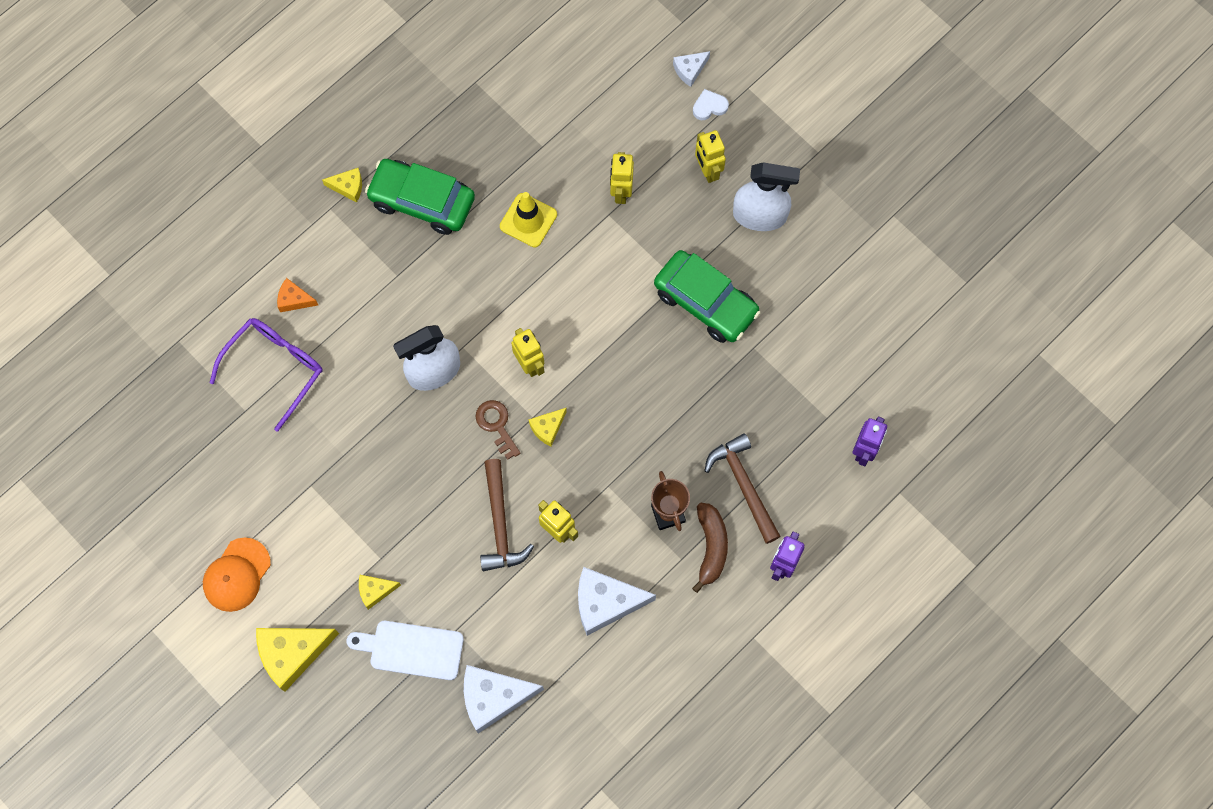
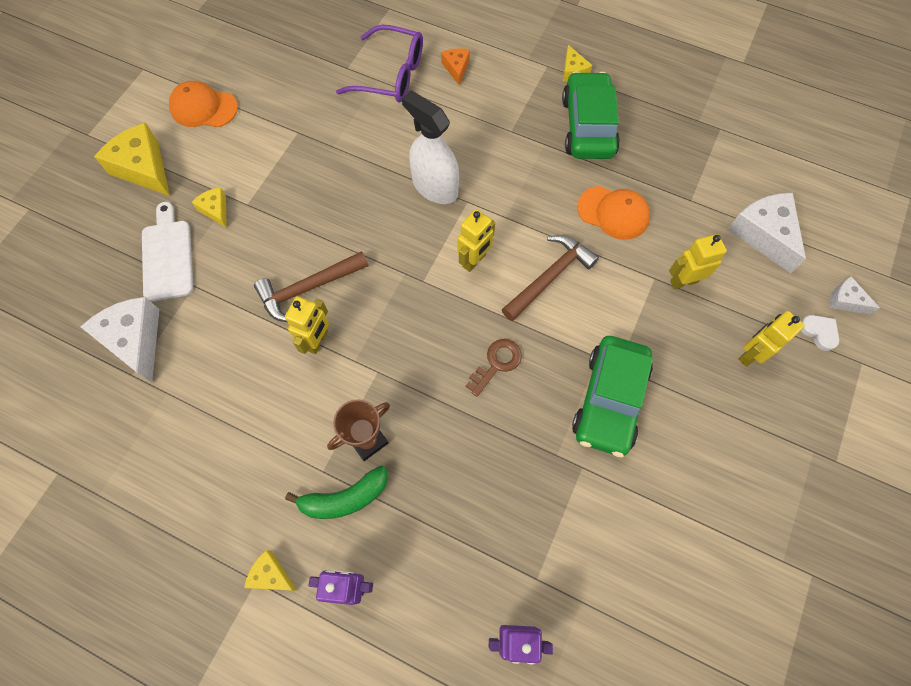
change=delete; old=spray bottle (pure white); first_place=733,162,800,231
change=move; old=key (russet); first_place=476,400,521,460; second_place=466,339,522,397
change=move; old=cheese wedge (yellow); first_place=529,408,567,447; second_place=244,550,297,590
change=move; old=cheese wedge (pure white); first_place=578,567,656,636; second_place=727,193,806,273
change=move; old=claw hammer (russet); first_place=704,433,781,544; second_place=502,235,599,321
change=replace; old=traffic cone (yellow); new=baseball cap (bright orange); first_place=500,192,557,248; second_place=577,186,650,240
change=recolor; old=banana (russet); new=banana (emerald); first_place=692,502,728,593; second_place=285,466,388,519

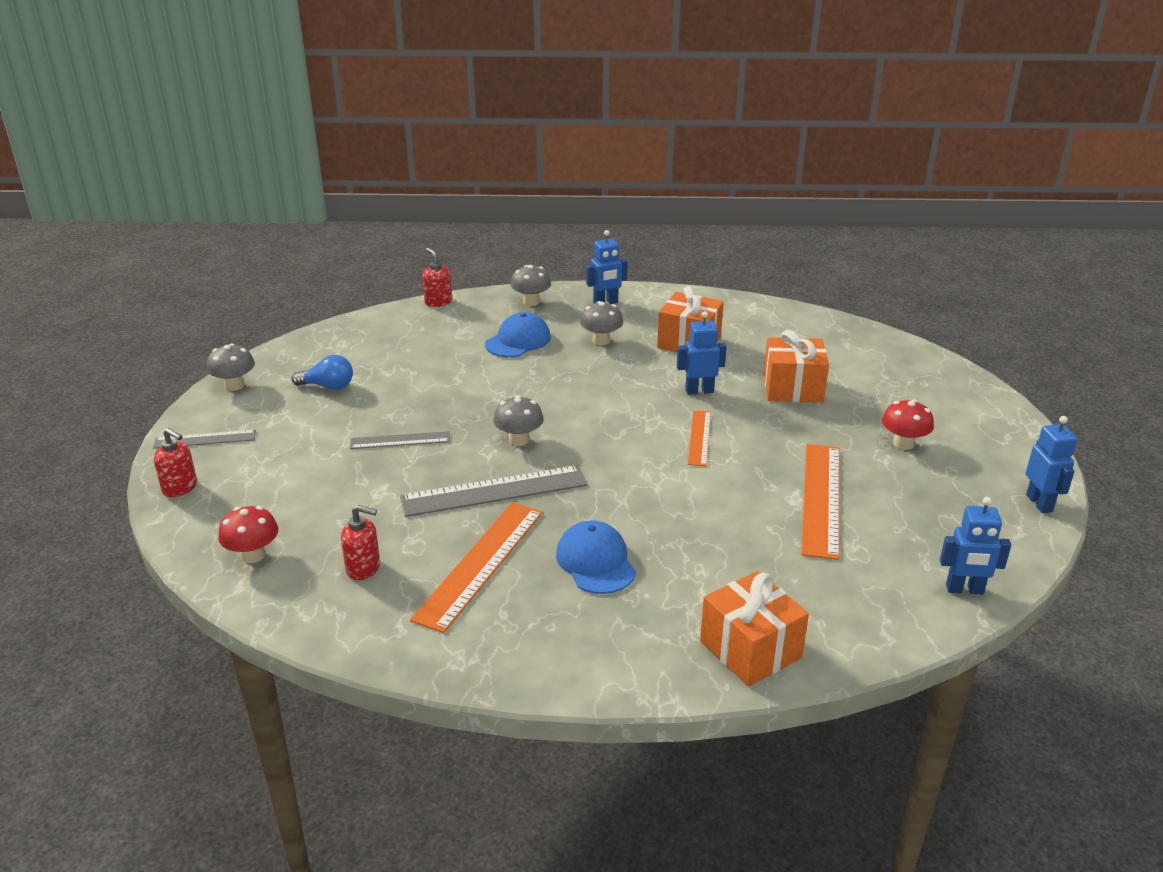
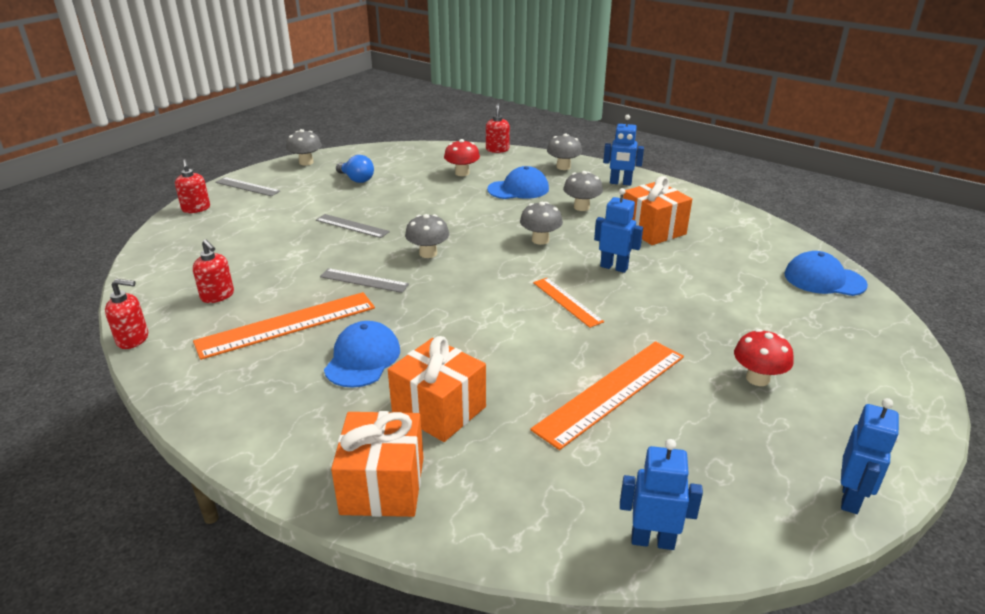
change=insert; new=soap dispenser (crimson); second_place=105,279,148,349
change=insert; new=toadstool (ash-grey); second_place=520,202,563,245
change=insert; new=baseball cap (cobalt); second_place=784,251,868,296
change=move; old=toadstool (crimson); first_place=218,506,278,563; second_place=444,139,480,176
change=move; old=gift (bright orange); first_place=763,330,829,403; second_place=388,336,486,442
change=rotate; old=measuring stick (bright orange); first_place=688,410,711,466; second_place=533,278,604,328; degrees=-75
change=rotate; old=toy robot (cobalt); first_place=940,497,1011,594; second_place=620,439,703,550; degrees=150
change=resize; old=measuring stick (ash-grey); first_place=400,465,588,517; second_place=320,268,409,293; factor=0.57

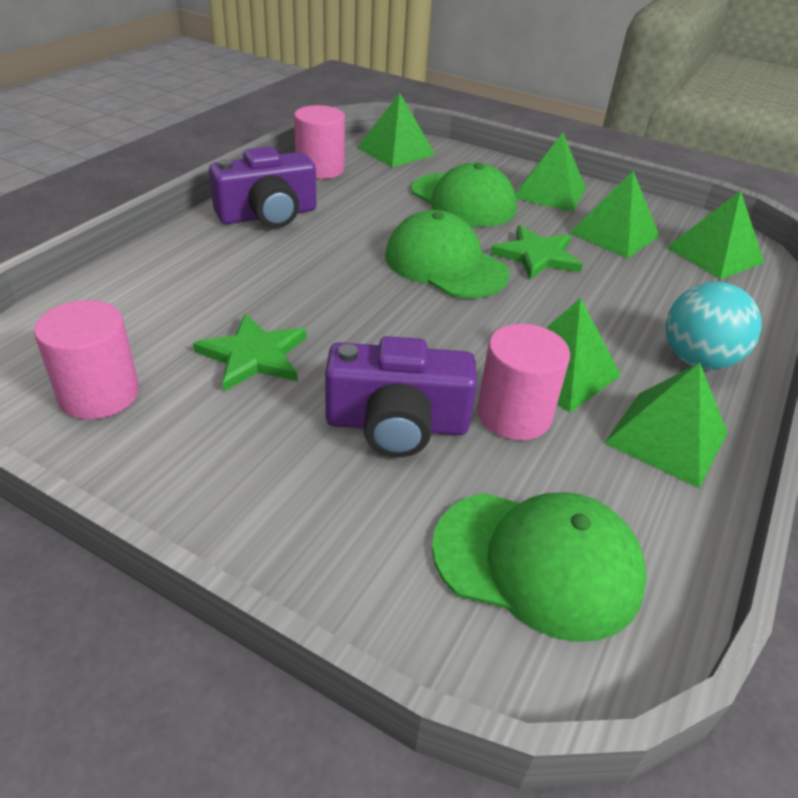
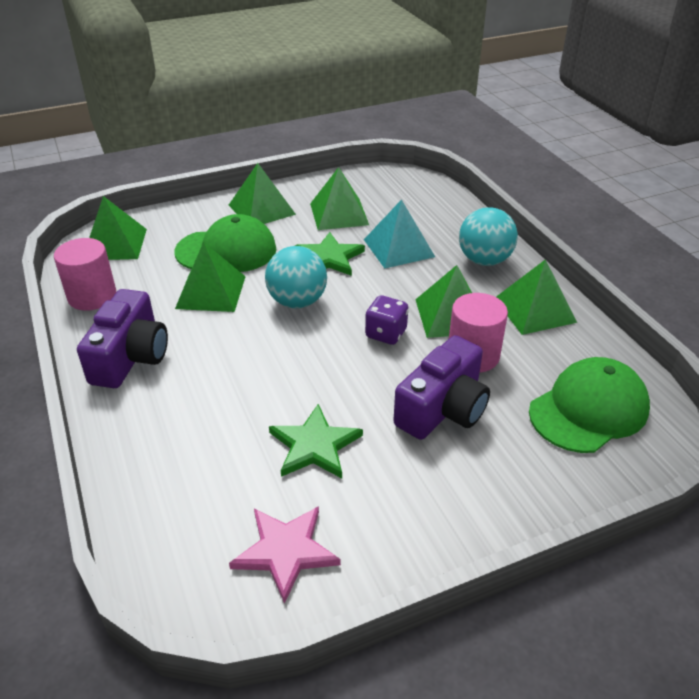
change=insert; new=solid pyramid (aqua); second_place=364,199,435,268
change=insert; new=dice (purple); second_place=365,295,409,345
change=move; old=solid pyramid (emerald); first_place=666,191,764,279; second_place=175,242,246,312
change=replace; old=cylinder (rosy); new=star shape (rosy); first_place=34,300,139,419; second_place=229,506,341,604
change=replace; old=baseball cap (emerald); new=sphere (aqua); first_place=385,210,509,298; second_place=265,246,327,308

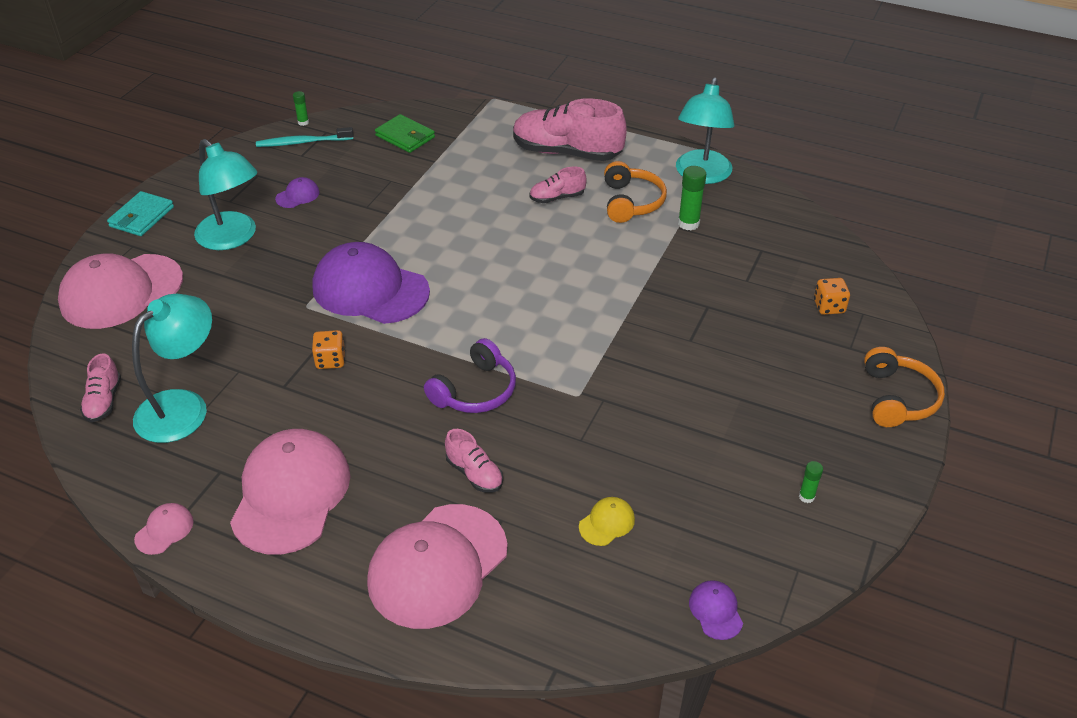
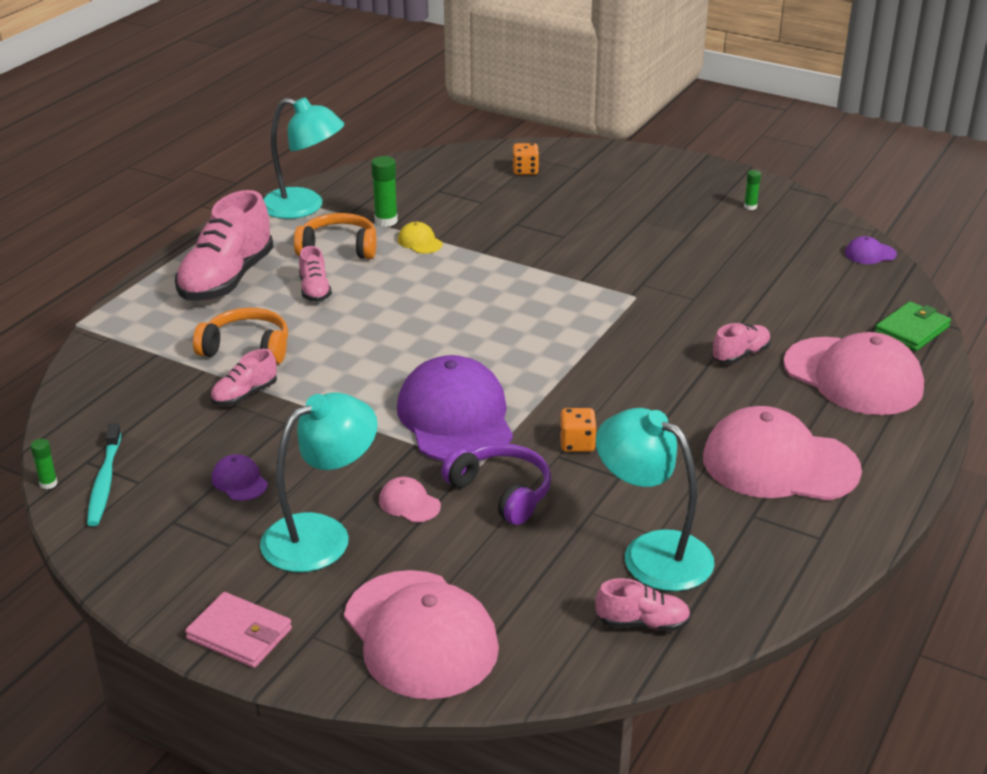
change=insert; new=shoe (rosy); second_place=210,349,277,406
change=move; old=baseball cap (rosy); first_place=134,503,194,555; second_place=379,477,441,522
change=move; old=wallet (emerald); first_place=375,114,435,153; second_place=875,301,951,351
change=move; old=headset (purple); first_place=424,338,516,413; second_place=441,443,551,525
change=move; old=baseball cap (yellow); first_place=579,497,635,546; second_place=398,222,443,254
change=move; old=headset (bright orange); first_place=864,347,945,427; second_place=193,308,288,364
change=recolor; old=wallet (aqua); new=wallet (rosy); first_place=107,191,174,236; second_place=185,592,292,668
change=rotate; old=baseball cap (purple); first_place=312,242,430,324; second_place=397,355,513,462; degrees=135

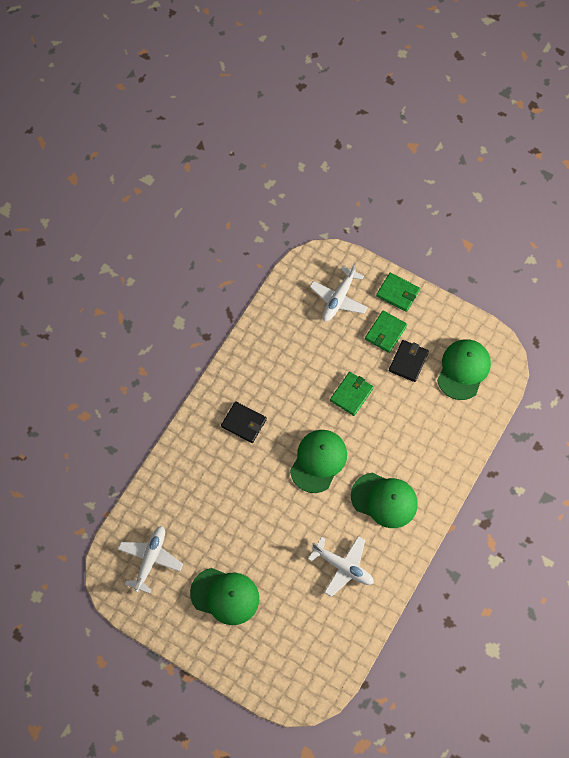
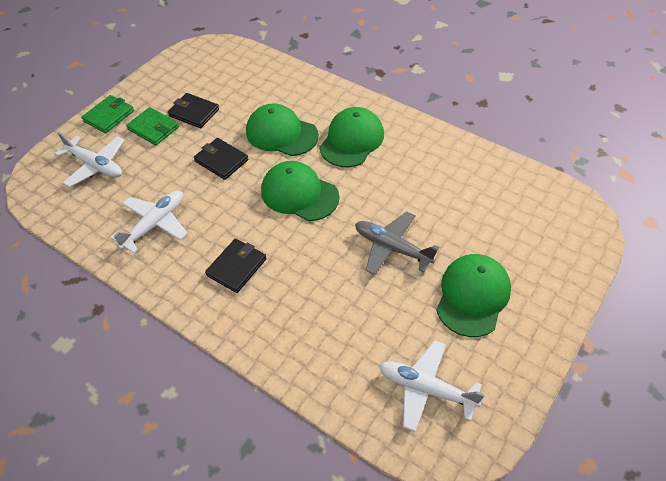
change=insert; new=plane (ash-grey); second_place=355,212,439,275
change=move; old=plane (pure white); first_place=308,536,374,597; second_place=110,191,188,253
change=move; old=baseball cap (emerald); first_place=437,339,491,400; second_place=246,104,319,156
change=recolor; old=wallet (emerald); new=wallet (black); first_place=330,372,374,416; second_place=194,138,248,180

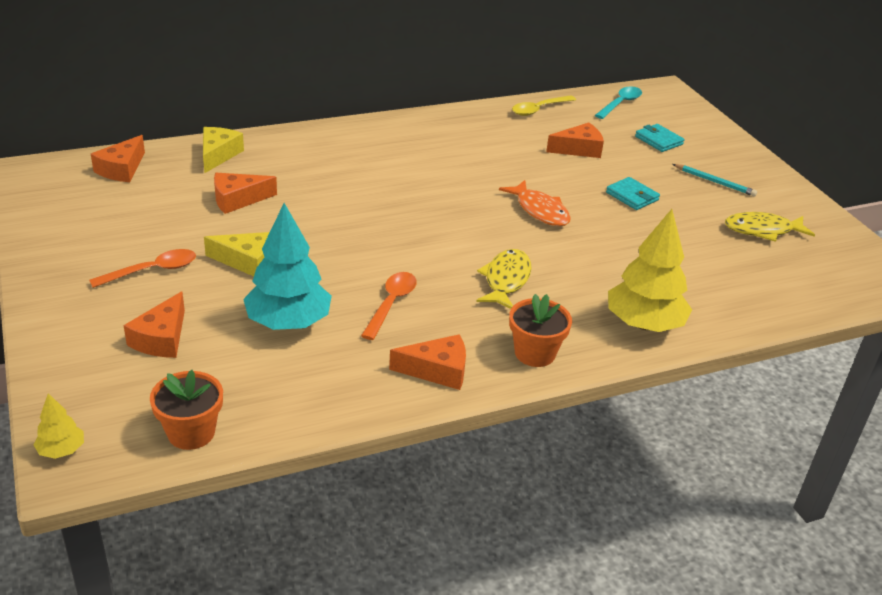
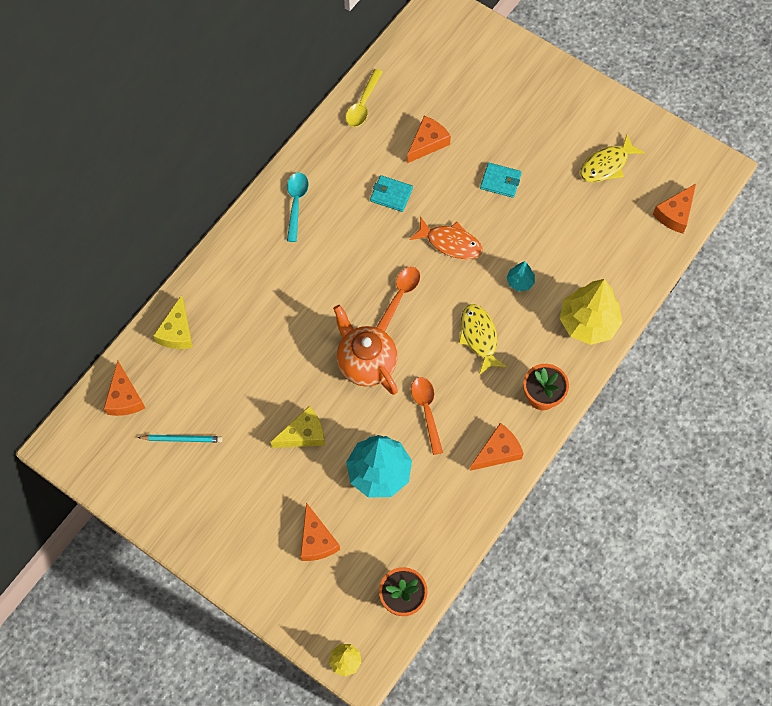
change=insert; new=tea pot (bright orange); second_place=333,305,398,395
change=insert; new=tree (aqua); second_place=507,261,535,291
change=move; old=teaspoon (bright orange); first_place=89,249,196,288; second_place=376,267,420,332
change=move; old=cheese wedge (bright orange); first_place=214,173,277,214; second_place=653,184,696,234
change=move; old=teaspoon (aqua); first_place=595,86,642,119; second_place=287,172,309,242
change=move; old=wallet (aqua); first_place=635,124,684,152; second_place=370,175,413,212
change=move; old=wooden pencil (aqua); first_place=673,164,757,197; second_place=137,435,223,443
change=rotate; old=cheese wedge (yellow); first_place=203,127,244,173; second_place=153,295,193,349; degrees=-150

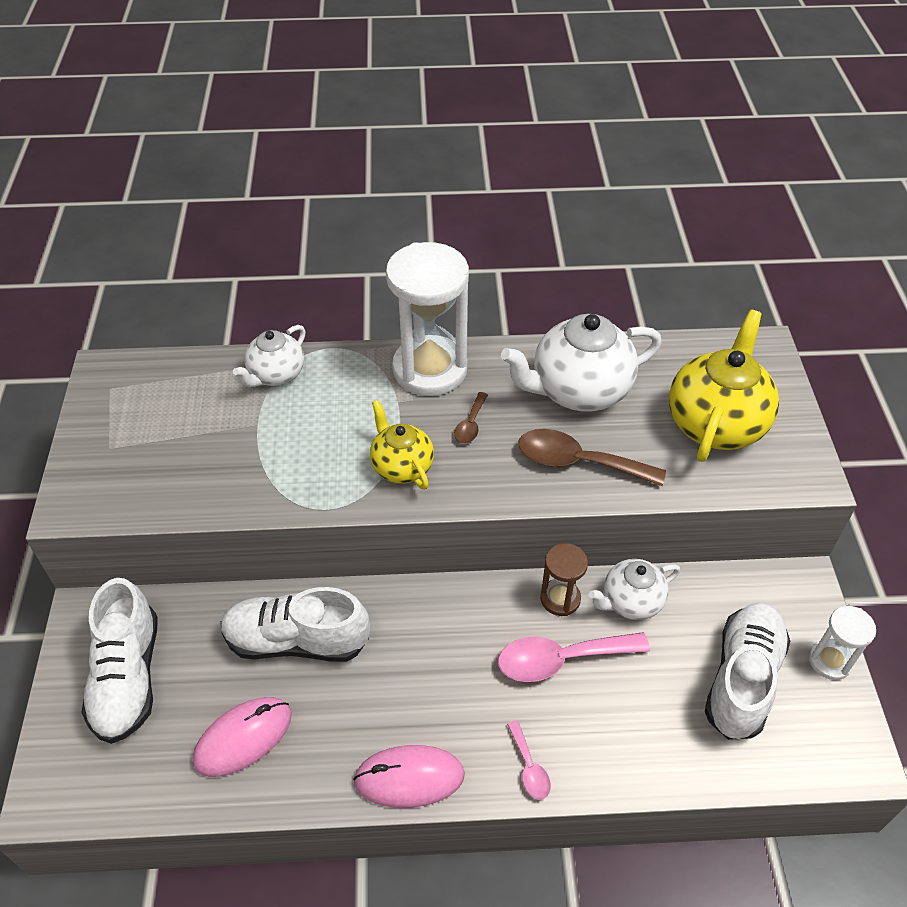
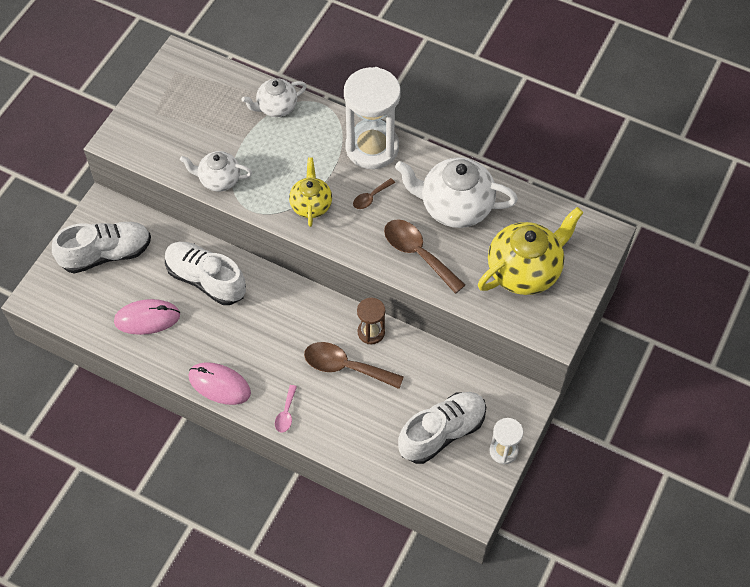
change=move; old=tea pot (pure white); first_place=589,559,680,620; second_place=180,151,252,191
change=recolor; old=teaspoon (rosy); new=teaspoon (russet); first_place=498,632,650,682; second_place=304,342,404,389
change=rotate; old=shoe (pure white); first_place=81,578,158,744; second_place=52,222,151,273; degrees=-135

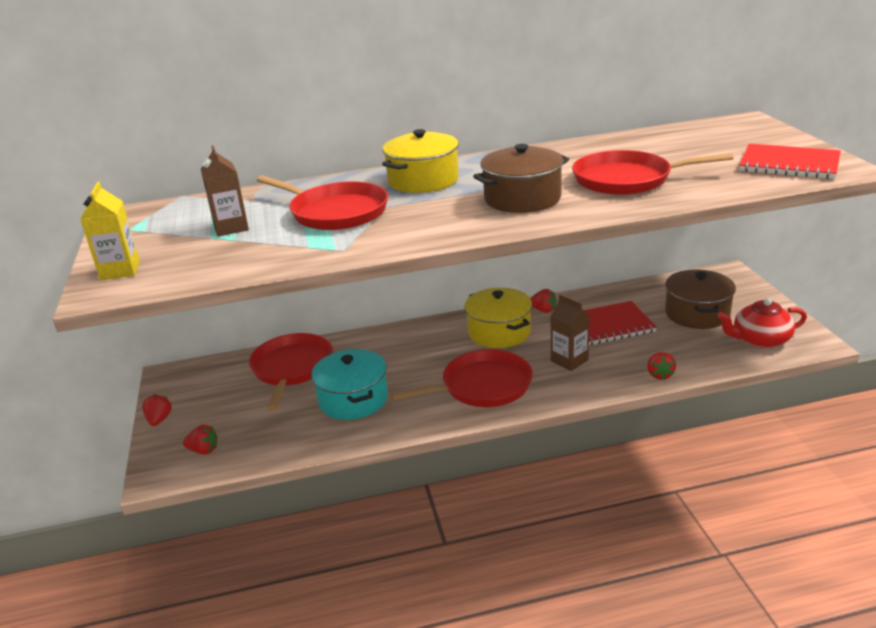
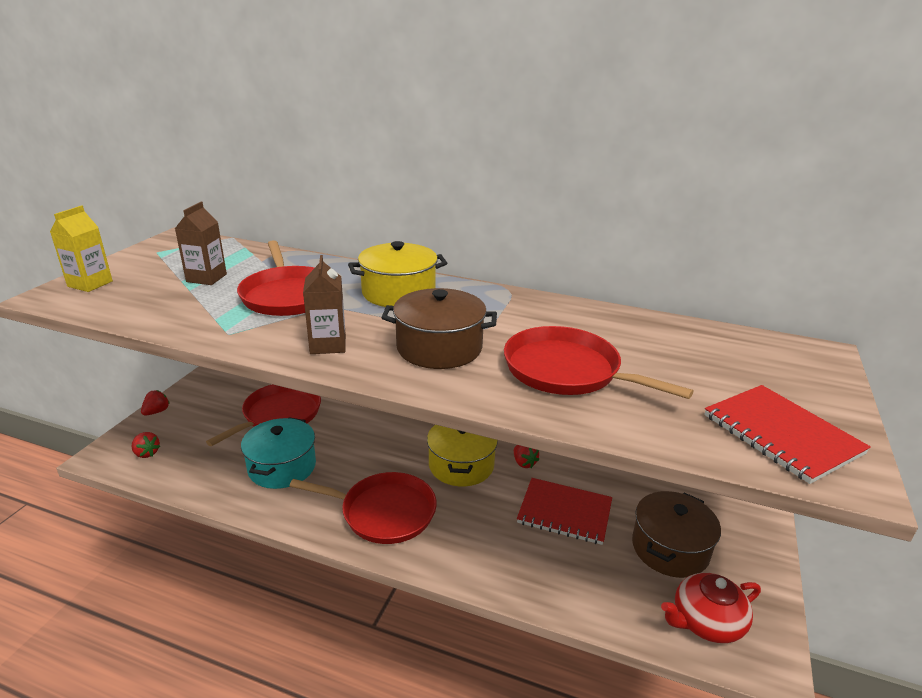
change=delete; old=toy strawberry (crimson); first_place=647,352,676,380
change=move; old=milk carton (russet); first_place=550,295,590,371; second_place=303,255,346,354
change=rotate; old=tea pot (crimson); first_place=717,298,807,348; second_place=661,573,761,643; degrees=-45

